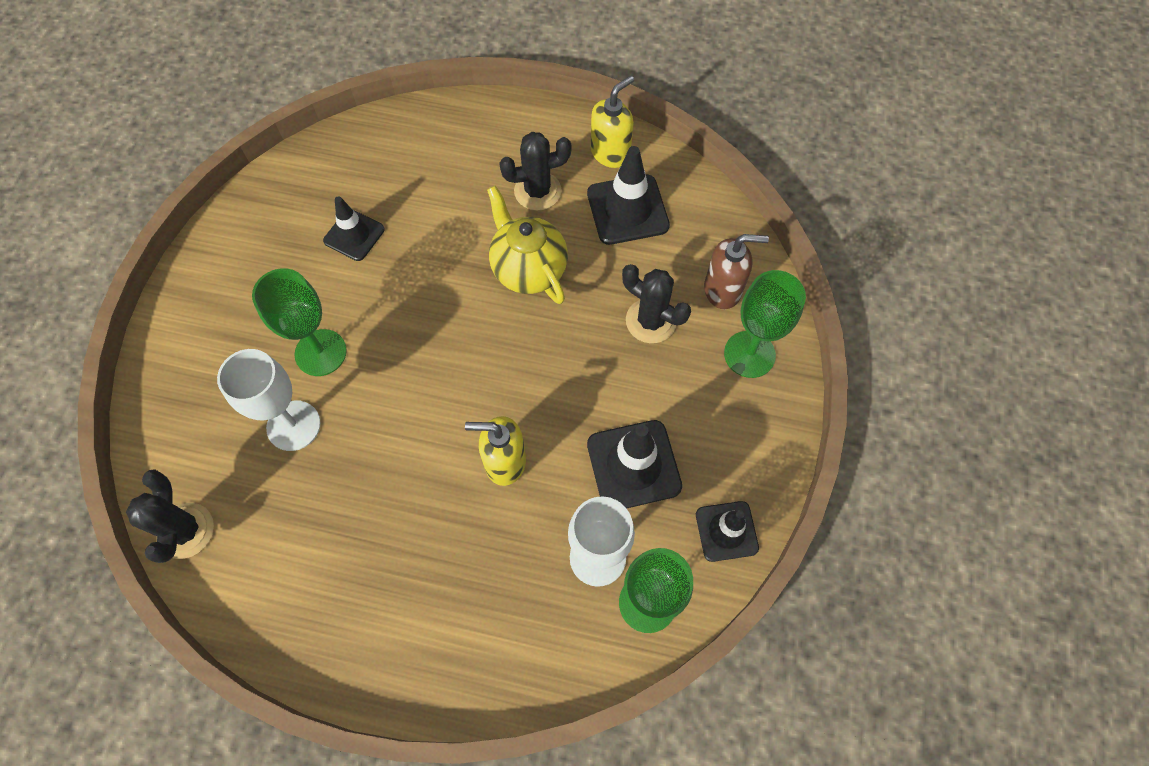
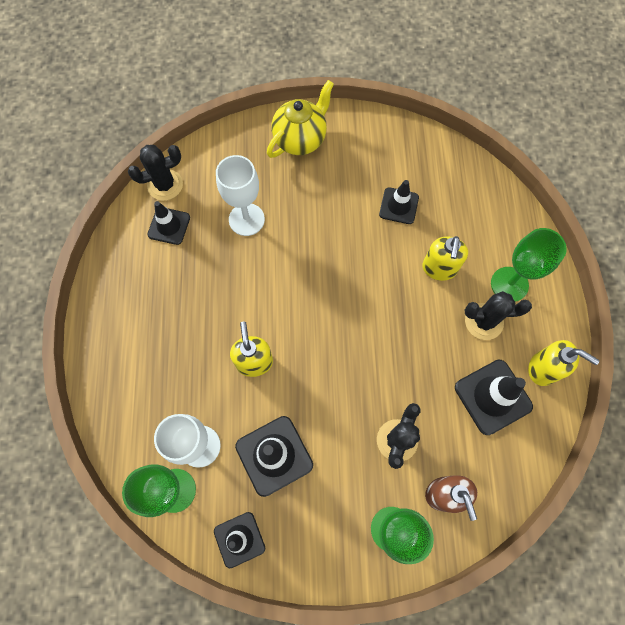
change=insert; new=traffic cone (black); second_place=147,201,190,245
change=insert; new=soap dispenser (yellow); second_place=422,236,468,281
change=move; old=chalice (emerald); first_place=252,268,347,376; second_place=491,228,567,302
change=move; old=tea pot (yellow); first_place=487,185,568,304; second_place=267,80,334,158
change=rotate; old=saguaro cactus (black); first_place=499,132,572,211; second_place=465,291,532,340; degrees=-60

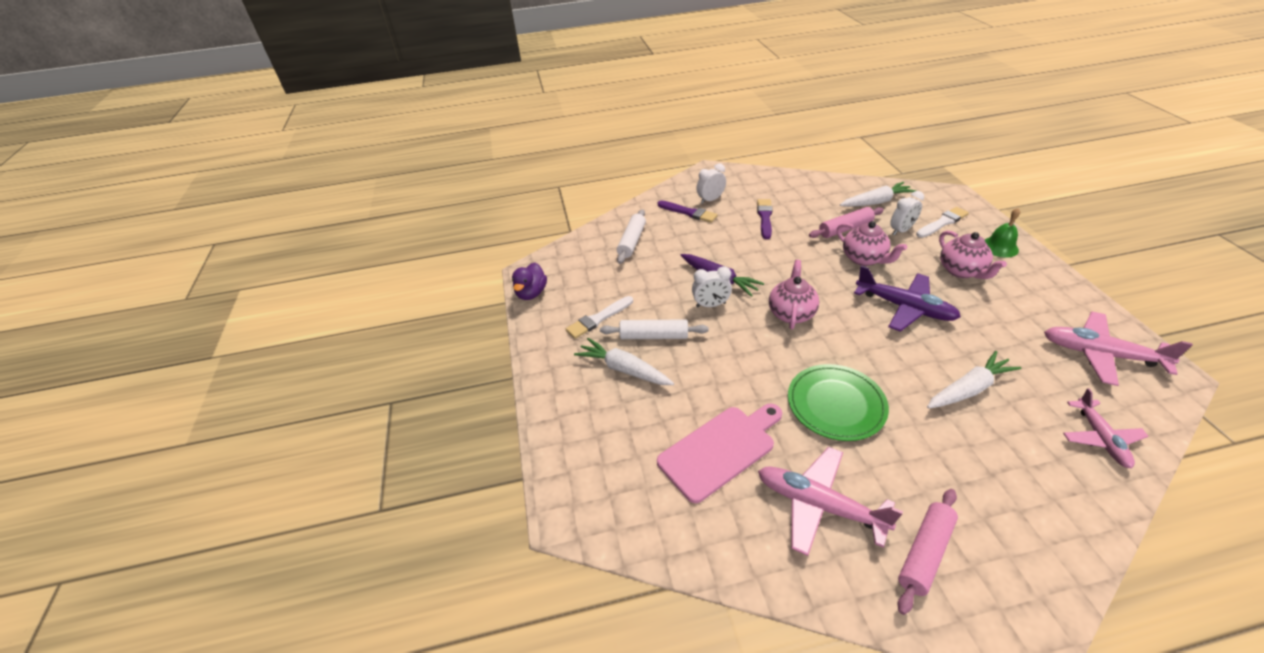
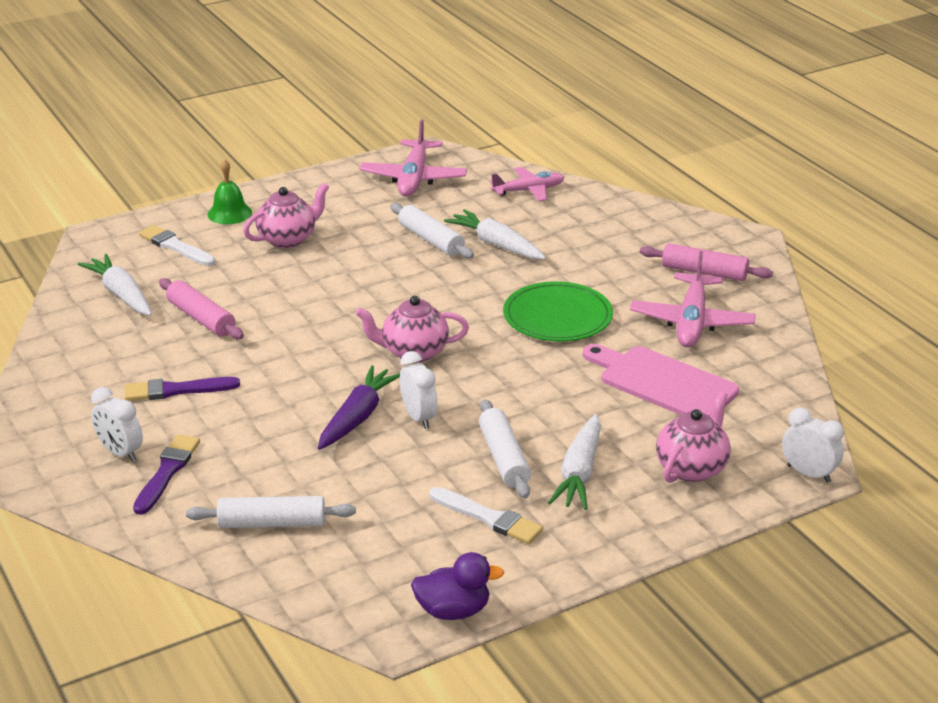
change=delete; old=plane (purple); first_place=854,266,961,332
change=insert; new=pastry roller (pure white); second_place=390,203,474,258
change=move; old=tea pot (rosy); first_place=837,221,907,266; second_place=656,391,731,483
change=move; old=alarm clock (pure white); first_place=890,191,924,235; second_place=782,408,844,483

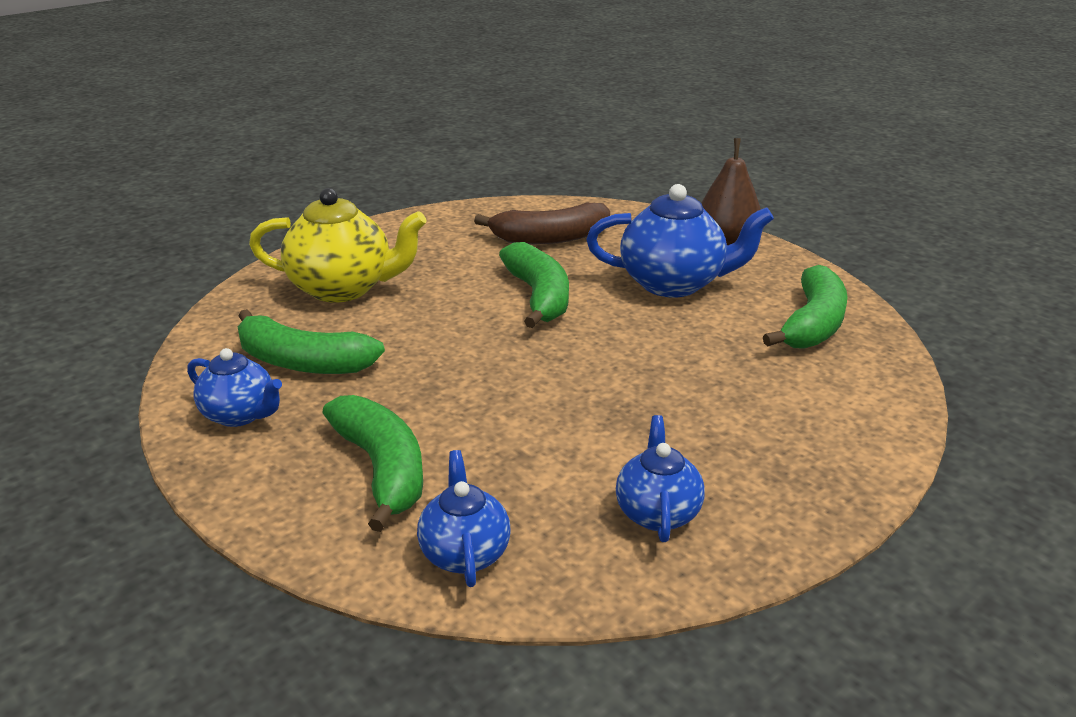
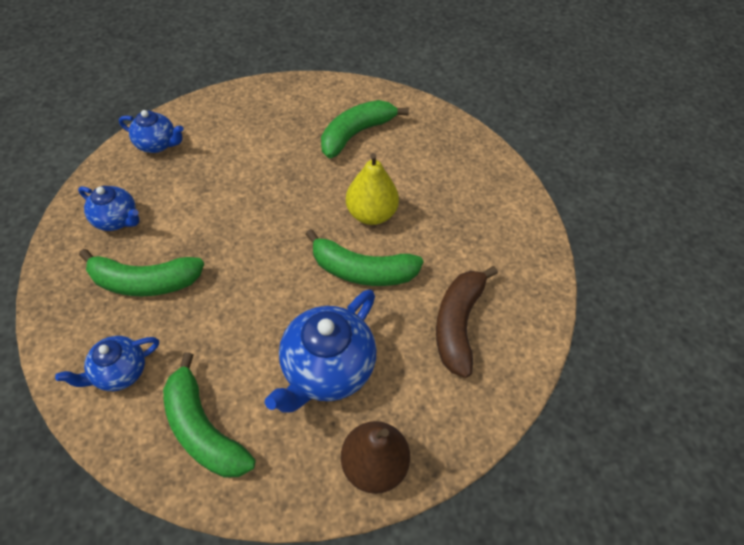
change=delete; old=tea pot (yellow); first_place=249,188,427,303
change=insert; new=pear fruit (yellow); second_place=346,153,399,225
change=move; old=tea pot (cobalt); first_place=187,348,282,427; second_place=55,336,159,391
change=move; old=banana (emerald); first_place=322,395,423,532; second_place=79,249,204,296

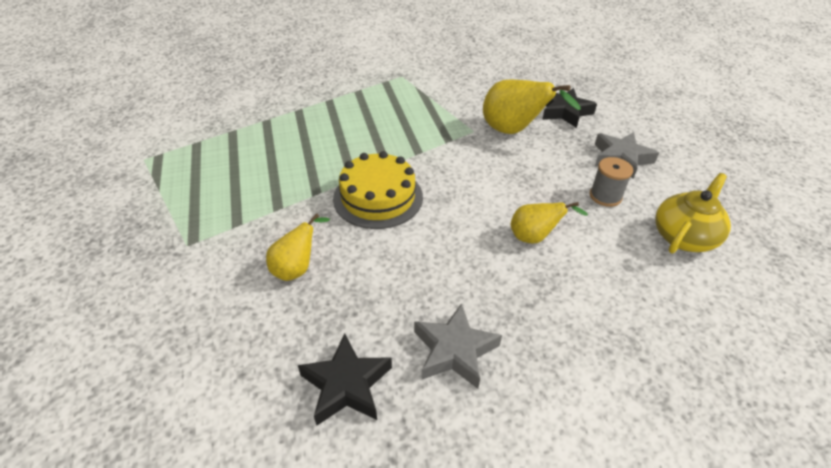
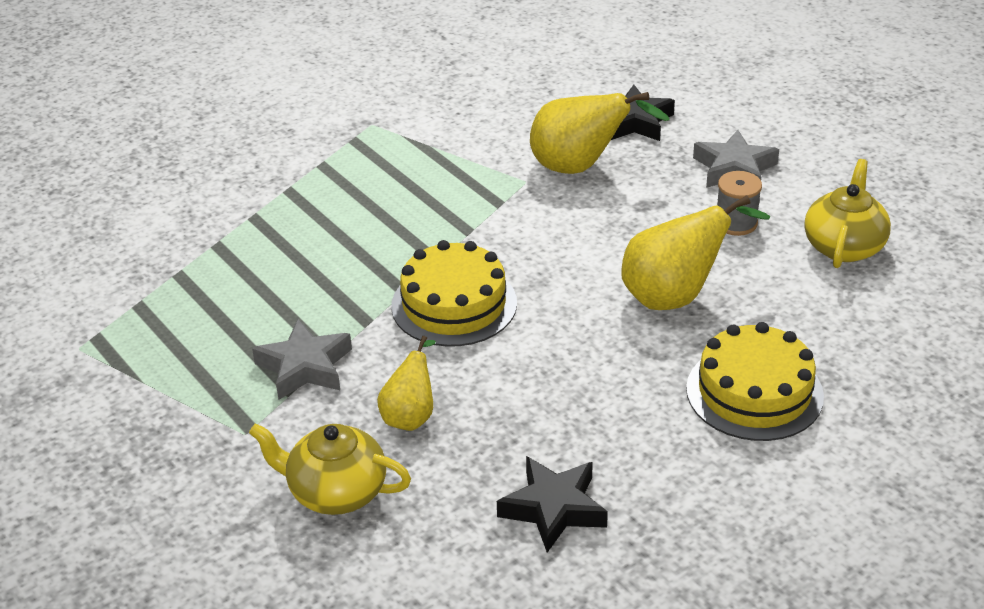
change=insert; new=tea pot (yellow); second_place=249,423,411,515
change=insert; new=gateau (yellow); second_place=686,322,824,441
change=move; old=star shape (ash-grey); first_place=414,303,502,389; second_place=252,319,352,400
change=resize; old=pear fruit (yellow); first_place=511,202,588,244; second_place=621,195,771,310; factor=1.67

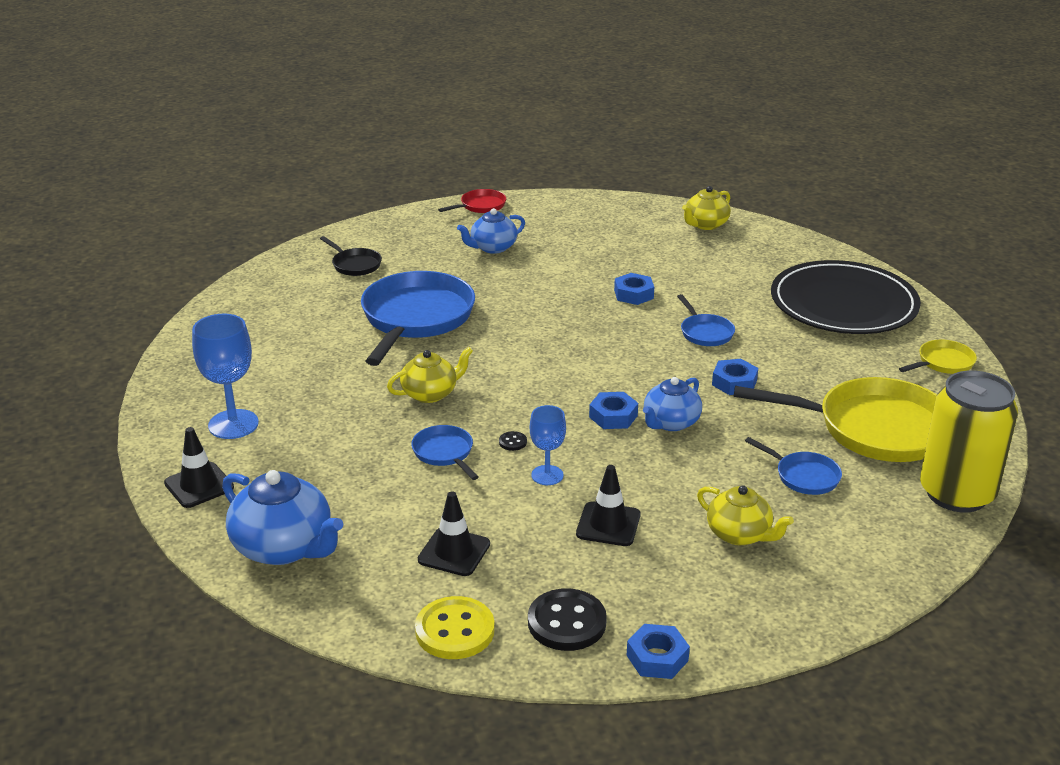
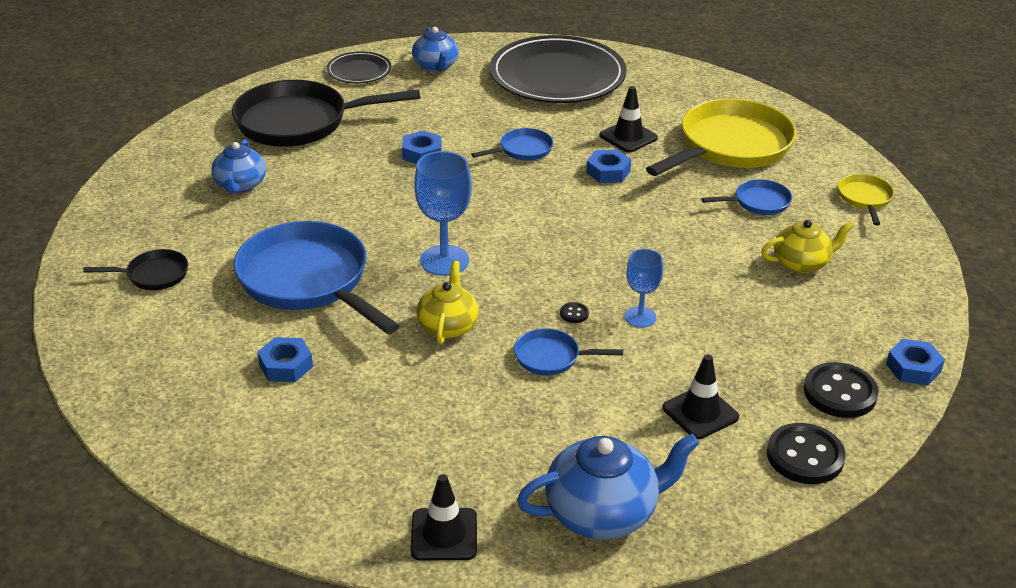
change=delete; old=pan (crimson); first_place=438,189,506,213
change=delete; old=tin (yellow); first_place=920,370,1018,512
change=insert; new=pan (black); second_place=232,80,420,147
change=move; old=chalice (cobalt); first_place=192,314,259,439; second_place=414,151,472,276
change=move; old=traffic cone (black); first_place=576,465,640,546; second_place=599,86,658,153
change=move; old=hex nut (cobalt); first_place=589,392,638,429; second_place=257,337,313,382
change=move; old=tea pot (cobalt); first_place=643,377,702,431; second_place=412,27,459,72
change=move; old=pan (yellow); first_place=899,340,977,374; second_place=838,174,894,225
change=replace; old=tea pot (yellow); new=plate (black); first_place=682,186,731,230; second_place=327,51,391,83
change=recolor; old=button (yellow); new=button (black); first_place=415,596,495,659; second_place=767,423,846,484
change=rotate; old=pan (cobalt); first_place=677,294,735,346; second_place=471,128,553,161; degrees=-45

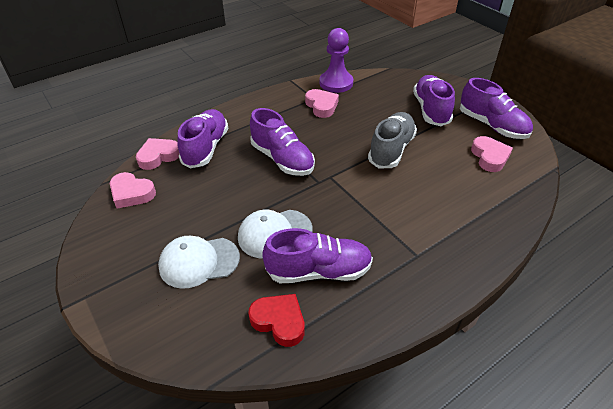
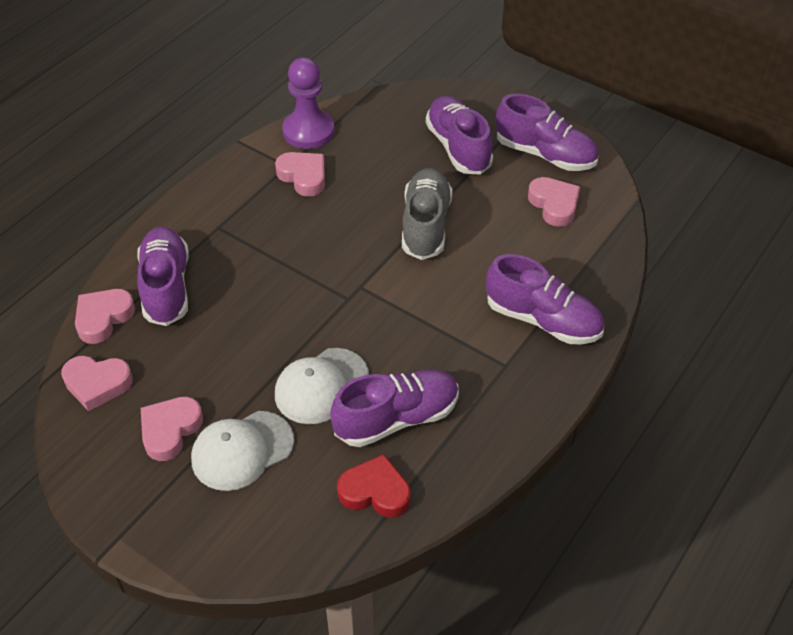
change=insert; new=heart (rosy); second_place=141,397,203,461
change=move; old=shoe (purple); first_place=250,108,315,176; second_place=486,254,604,344

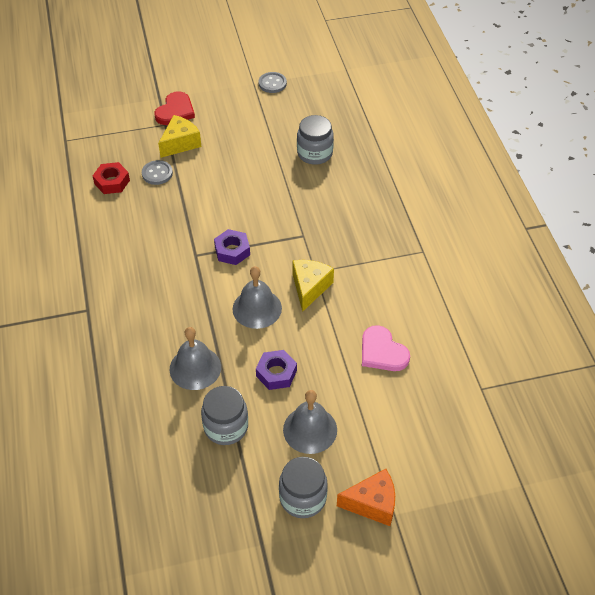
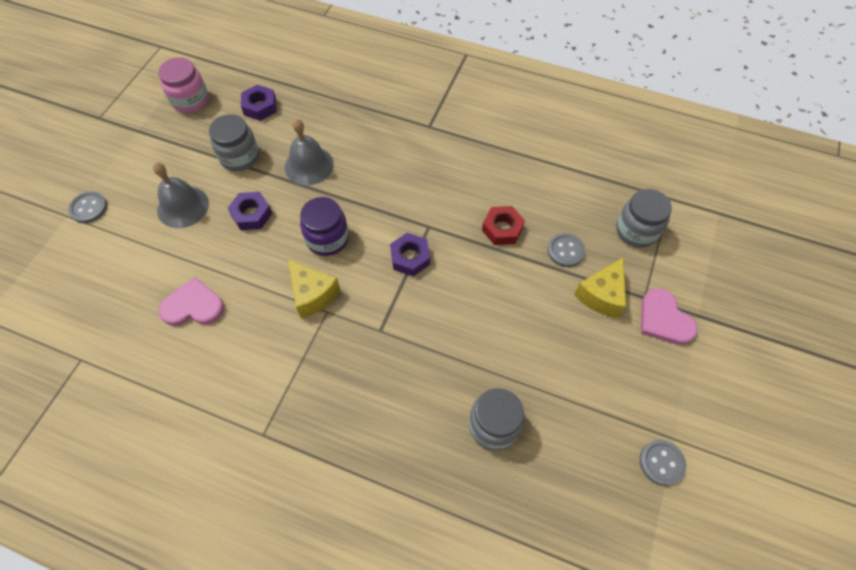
change=insert; new=preserve jar (rosy); second_place=158,57,209,113
change=insert; new=hex nut (purple); second_place=241,85,276,121
change=move; old=hex nut (crimson); first_place=93,162,130,194; second_place=482,206,525,245
change=move; old=preserve jar (ash-grey); first_place=279,457,328,518; second_place=616,189,672,248
change=replace; old=bell (ash-grey); new=preserve jar (purple); first_place=233,266,282,329; second_place=300,197,349,256
change=replace; old=cheese wedge (bright orange); new=button (ash-grey); first_place=337,469,395,526; second_place=68,191,107,223
change=recolor; old=heart (crimson); new=heart (rosy); first_place=154,91,195,125; second_place=641,288,698,345
change=rotate; old=cheese wedge (yellow); first_place=158,115,201,158; second_place=574,258,626,318; degrees=45

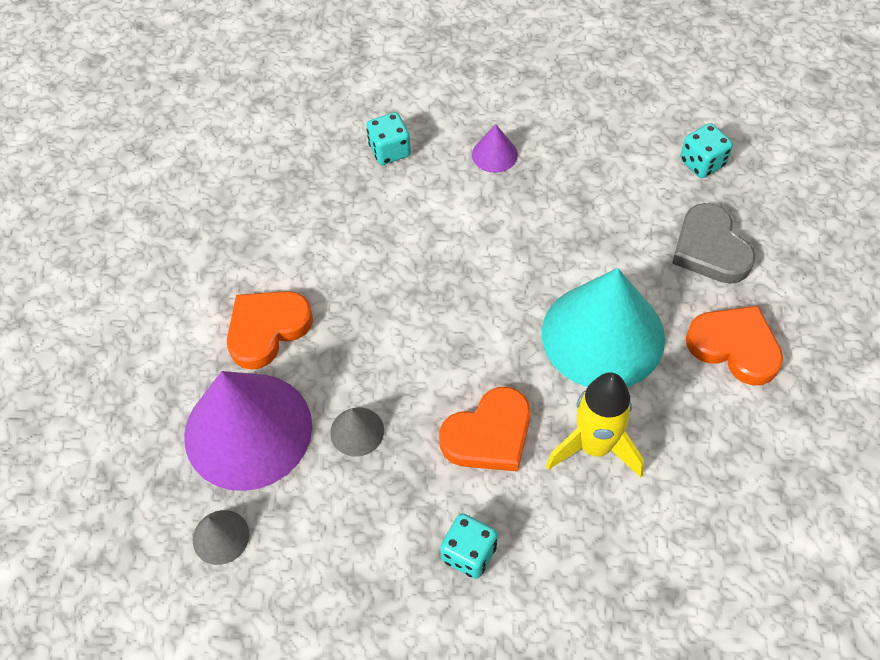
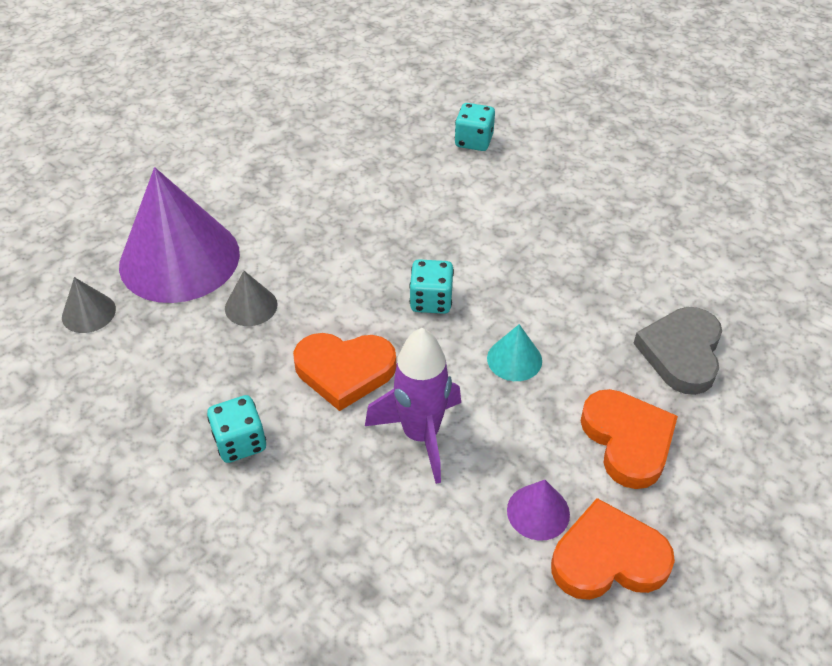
change=move; old=heart (bright orange); first_place=227,291,313,370; second_place=551,498,675,600
change=move; old=solid cone (purple); first_place=472,124,518,173; second_place=507,480,570,541
change=move; old=dice (aqua); first_place=680,123,733,178; second_place=409,259,454,314
change=recolor; old=spaceship (yellow); new=spaceship (purple); first_place=546,372,644,478; second_place=365,328,461,484
change=resize; old=solid cone (aqua); first_place=542,268,665,387; second_place=487,324,542,381; factor=0.42

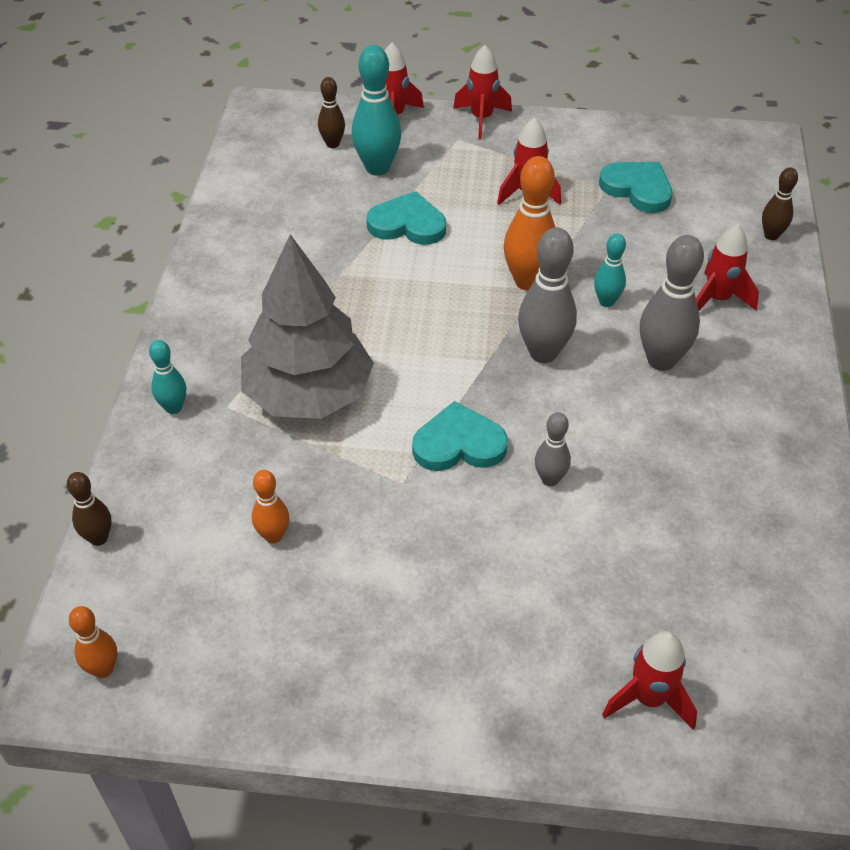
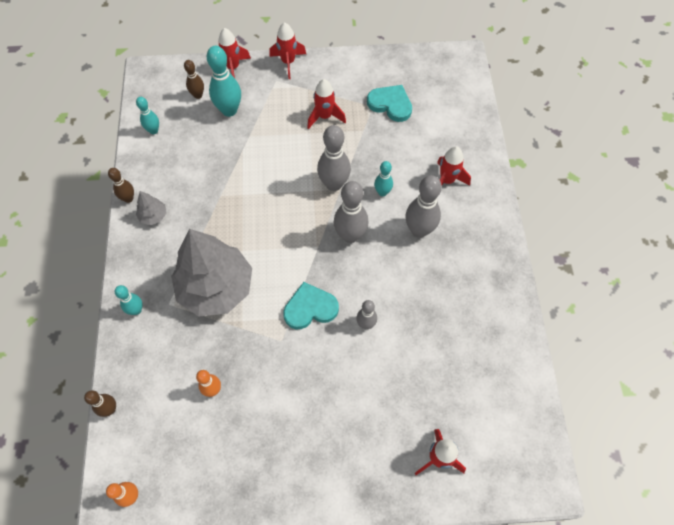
change=delete; old=heart (aqua); first_place=367,191,446,245
change=insert; new=tenpin (aqua); second_place=136,97,159,134
change=insert; new=tree (ash-grey); second_place=136,191,166,225
change=move; old=tenpin (russet); first_place=762,167,798,240; second_place=108,168,134,203
change=recolor; old=tenpin (bright orange); new=tenpin (ash-grey); first_place=504,156,556,290; second_place=317,125,351,191

